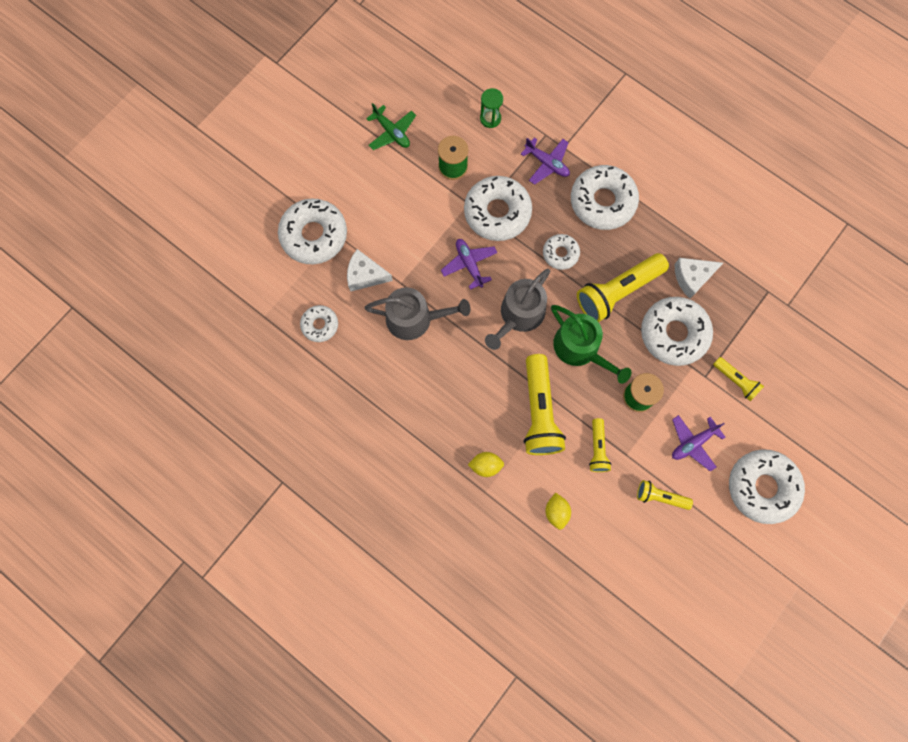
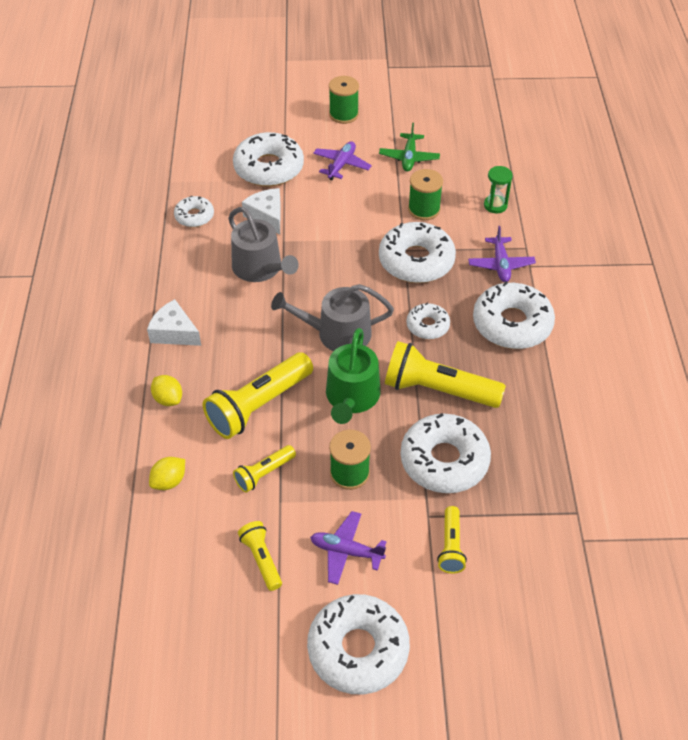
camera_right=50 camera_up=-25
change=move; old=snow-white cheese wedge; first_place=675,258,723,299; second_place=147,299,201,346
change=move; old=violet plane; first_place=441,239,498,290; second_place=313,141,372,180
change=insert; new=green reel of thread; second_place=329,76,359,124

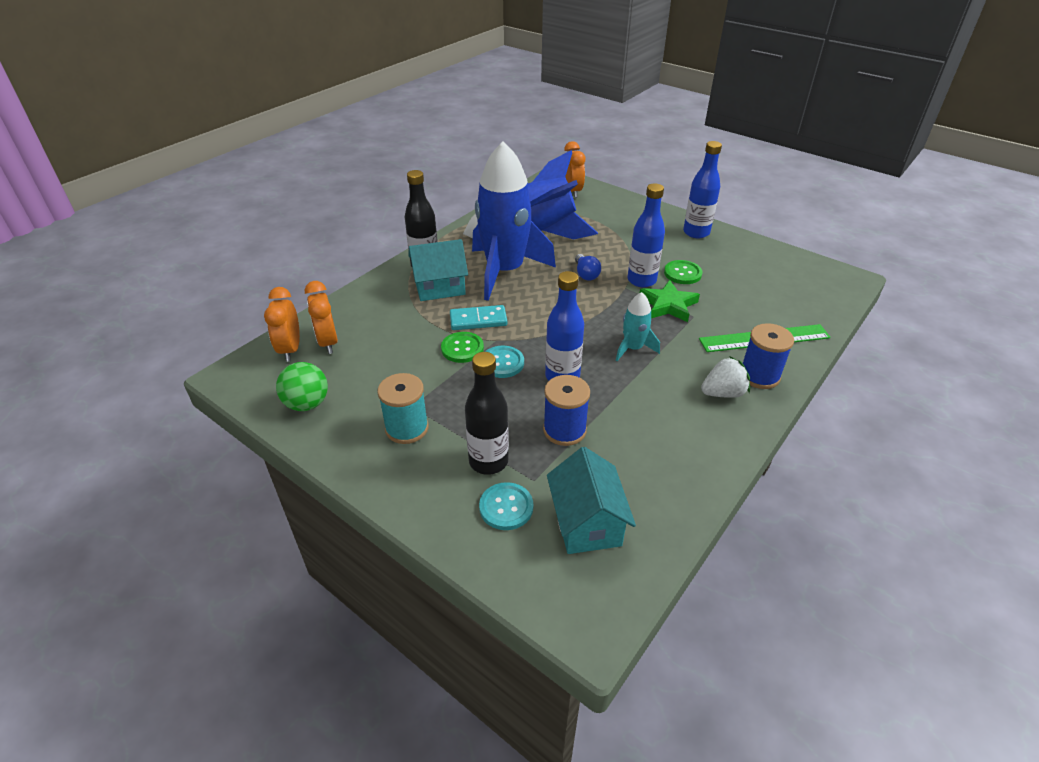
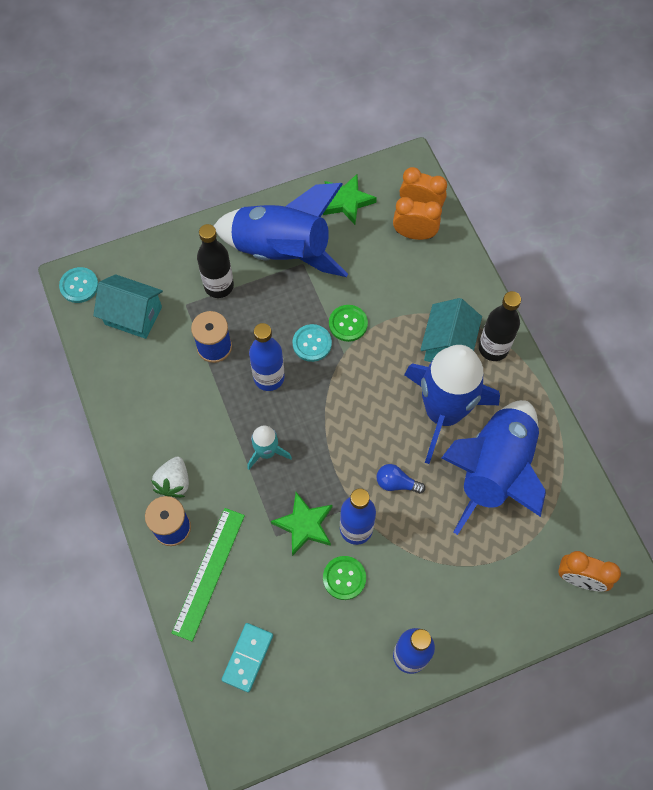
camera_right=120 camera_up=25
change=move; old=turquoise button; first_place=479,482,533,530; second_place=59,267,98,303
change=replace; old=turquoise reel of thread; new=blue spaceship; first_place=377,373,429,444; second_place=214,183,348,277
change=move; old=turquoise domino piece; first_place=450,305,508,330; second_place=222,623,273,693
change=replace; old=green sphere; new=green star shape; first_place=276,362,328,411; second_place=323,174,377,225

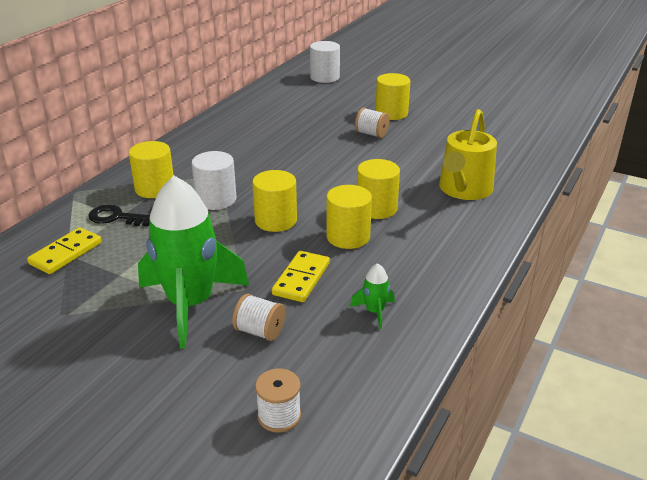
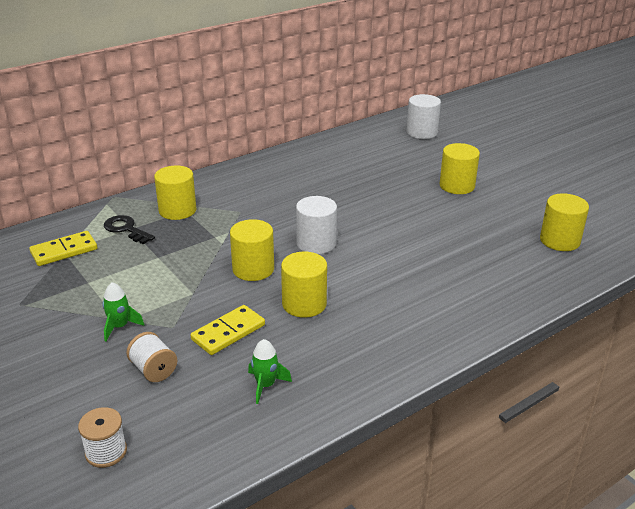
camera_right=25 camera_up=0
change=resize; old=green spaceship; first_place=138,176,249,349; second_place=103,282,144,341; factor=0.4
change=move; old=snow-white cylinder; first_place=192,151,236,210; second_place=296,196,337,254
change=move; old=yellow cylinder; first_place=357,159,400,219; second_place=540,193,589,251
change=delete; old=snow-white reel of thread; first_place=355,108,390,138
change=delete; old=yellow watering pot; first_place=439,109,497,200

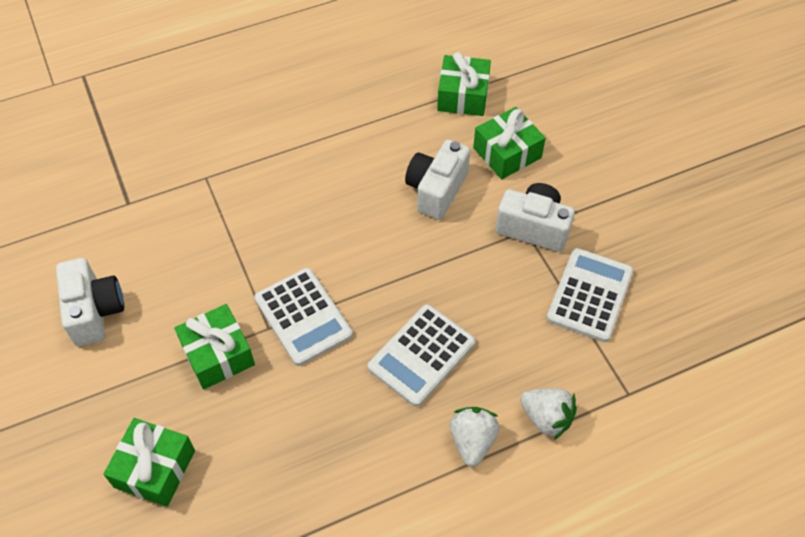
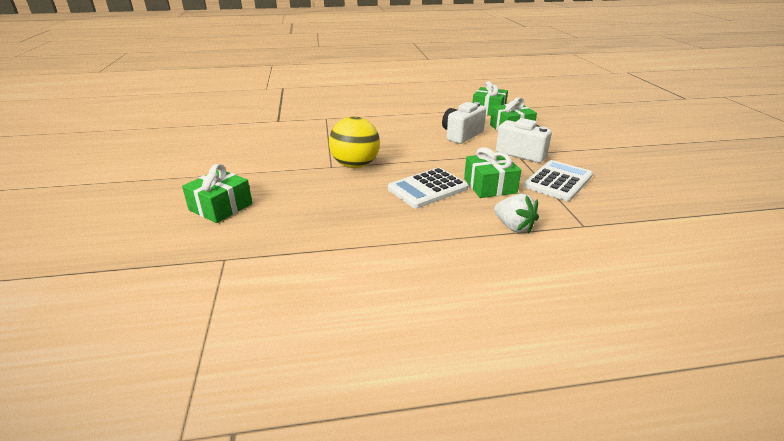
camera_right=15 camera_up=-25
change=replace; old=snow-white calculator; new=yellow sphere; first_place=254,268,353,366; second_place=329,116,380,168
change=move; old=green wrapped gift; first_place=174,304,255,389; second_place=464,147,521,198
change=delete; old=snow-white photo camera; first_place=56,258,124,346
change=delete; old=snow-white toy strawberry; first_place=450,407,499,467

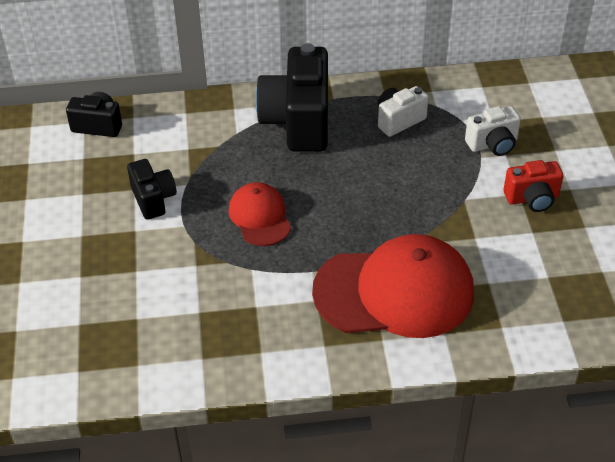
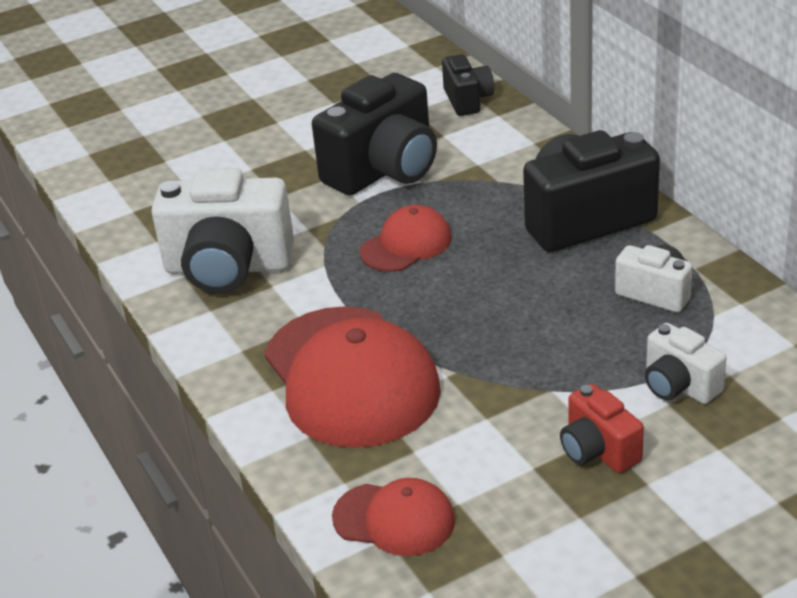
camera_right=70 camera_up=-10
change=insert; new=snow-white photo camera; second_place=151,168,294,293
change=resize; old=ebony photo camera; first_place=127,159,177,220; second_place=312,73,437,196; factor=1.9
change=insert; new=scarlet cap; second_place=332,478,455,556

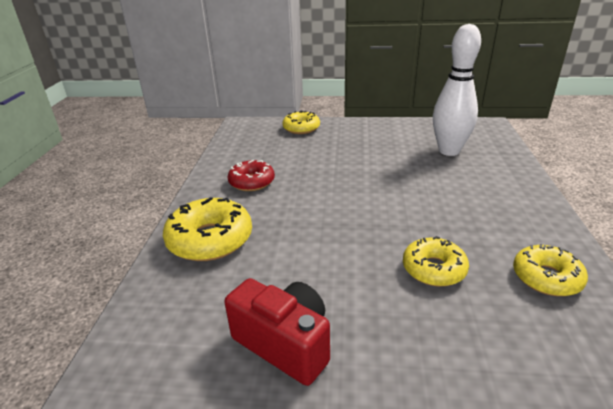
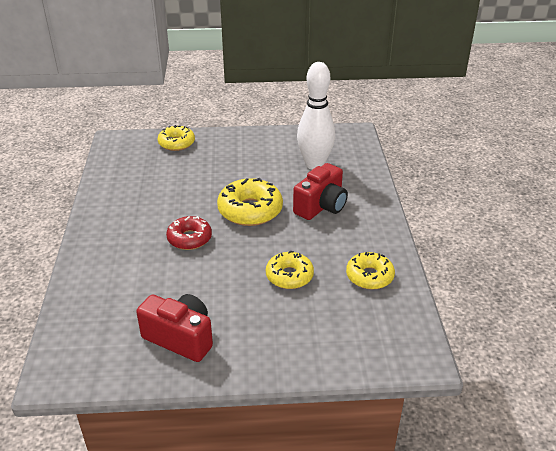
camera_right=-10 camera_up=5
change=move; old=scarlet donut; first_place=228,160,275,191; second_place=166,216,212,250
change=move; old=yellow donut; first_place=163,197,252,261; second_place=217,178,283,226
change=insert; new=scarlet photo camera; second_place=293,163,348,220

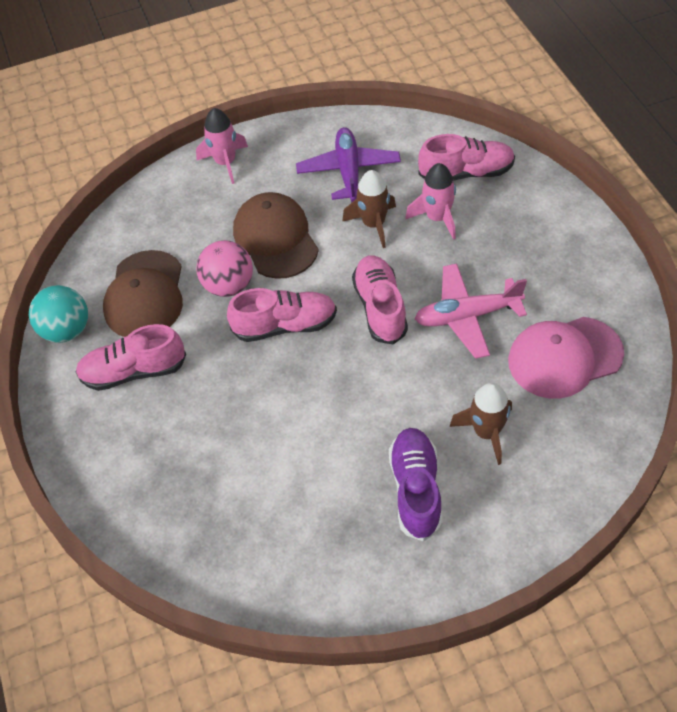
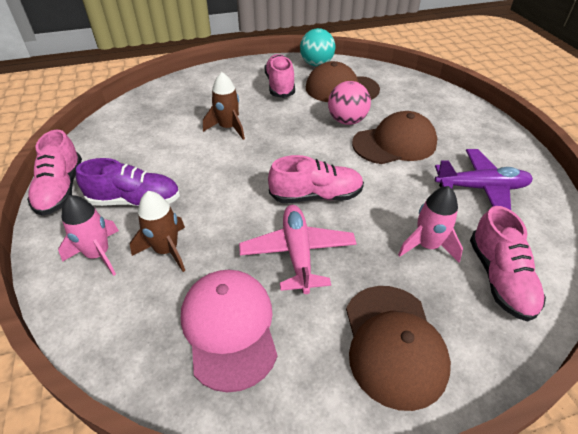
camera_right=90 camera_up=-10
change=move; old=pink shoe; first_place=227,288,337,342; second_place=27,130,82,216
change=move; old=pink spaceship; first_place=196,108,248,184; second_place=58,195,119,276
change=move; old=russet spaceship; first_place=342,170,396,248; second_place=203,72,245,140
change=insert; new=russet cap; second_place=346,286,451,411

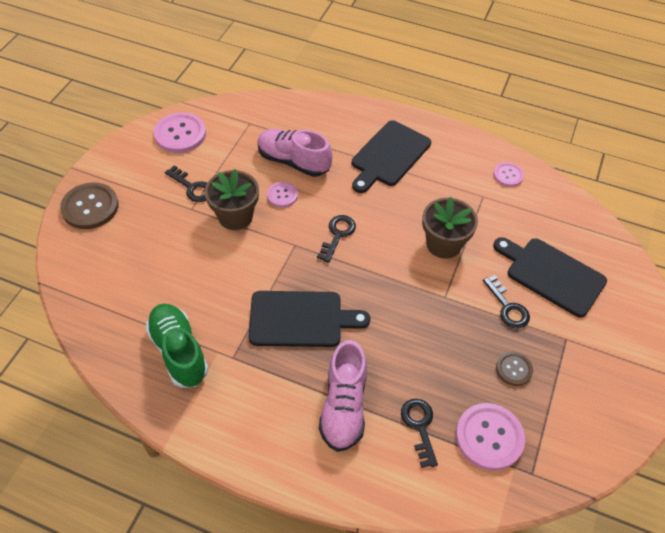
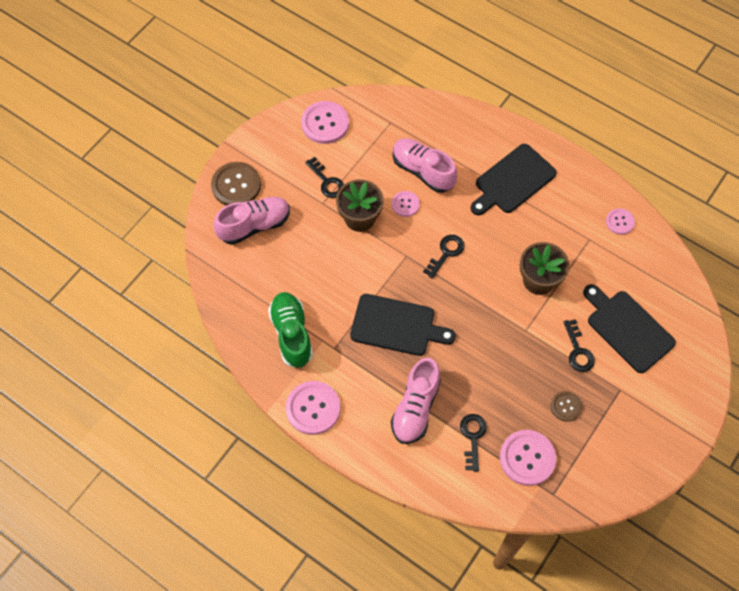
camera_right=15 camera_up=10
change=insert; new=pink shoe; second_place=213,197,290,245
change=insert; new=pink button; second_place=286,381,340,435

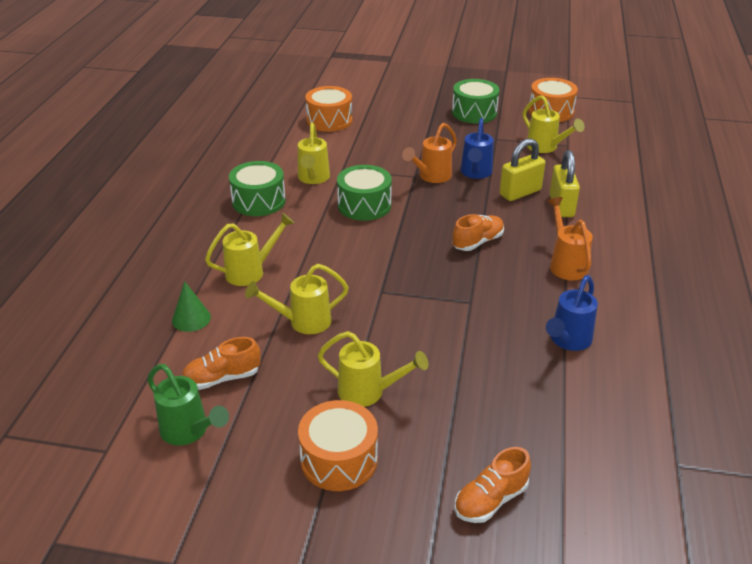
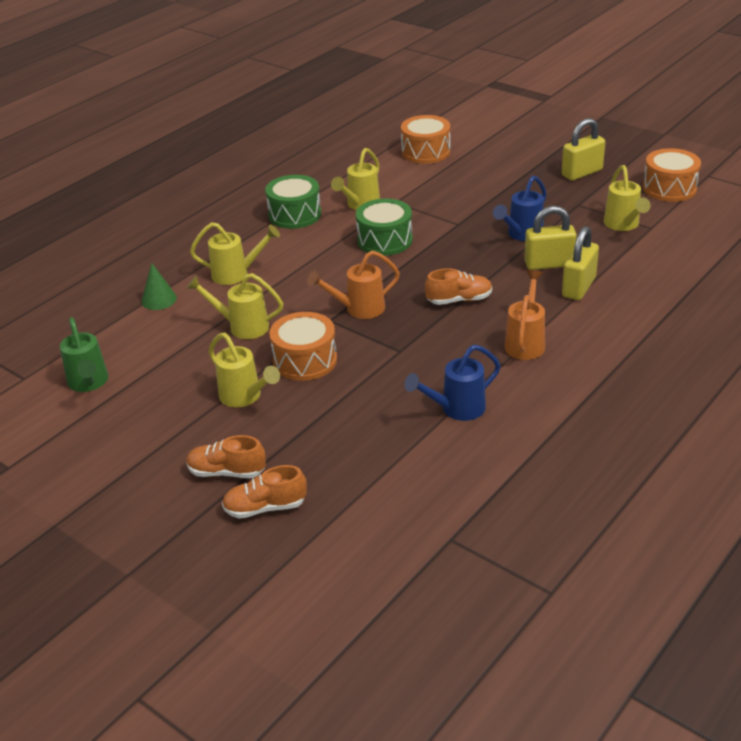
camera_right=30 camera_up=0
change=move; old=orange-coloured shoe; first_place=182,337,261,390; second_place=186,435,266,478
change=move; old=orange-coloured snare drum; first_place=298,400,378,491; second_place=270,312,337,381
change=move; old=orange-coloured watering pot; first_place=402,123,457,183; second_place=307,250,400,319
change=replace; old=green snare drum; new=yellow lock; first_place=452,79,499,124; second_place=562,118,605,181

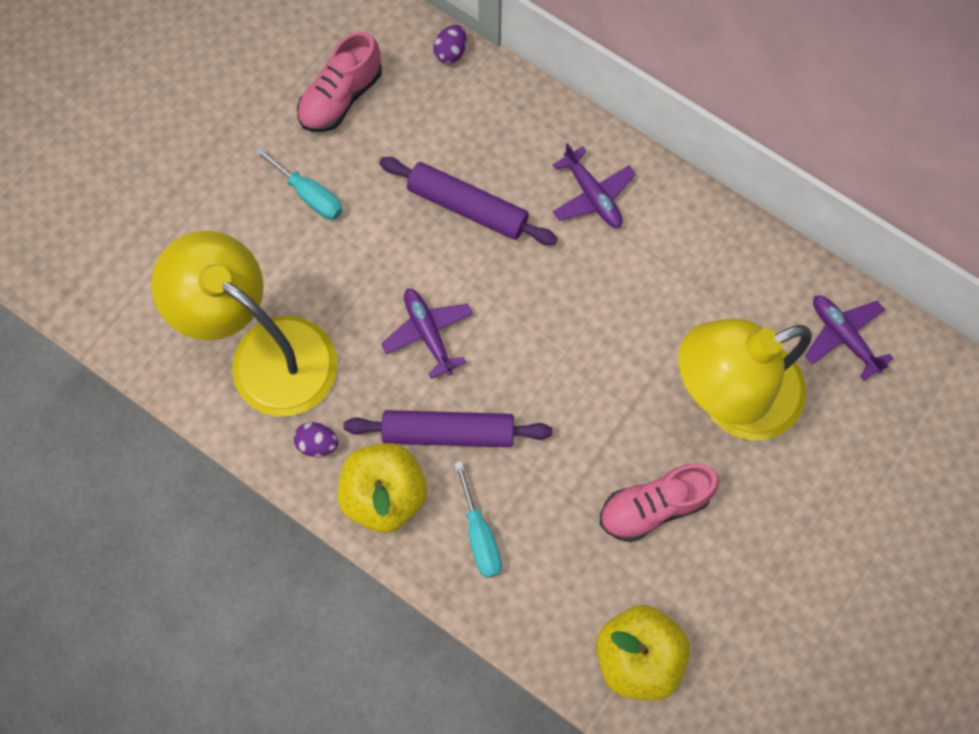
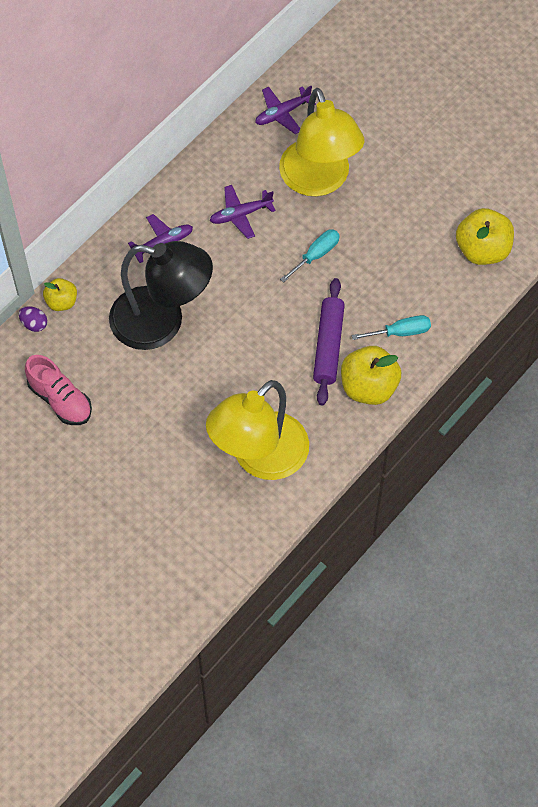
camera_right=-85 camera_up=-10
change=insert; new=yellow toy apple; second_place=43,278,77,311
change=replace; old=violet dough roller; new=ebony reading lamp; first_place=379,157,558,245; second_place=109,241,213,350
change=move; old=violet plane; first_place=381,289,473,379; second_place=210,185,276,239
change=move; old=turquoise hand screwdriver; first_place=255,147,343,220; second_place=280,229,340,283
change=delete; old=violet toy egg; first_place=294,422,339,457
change=delete; old=pink shoe; first_place=600,463,719,542

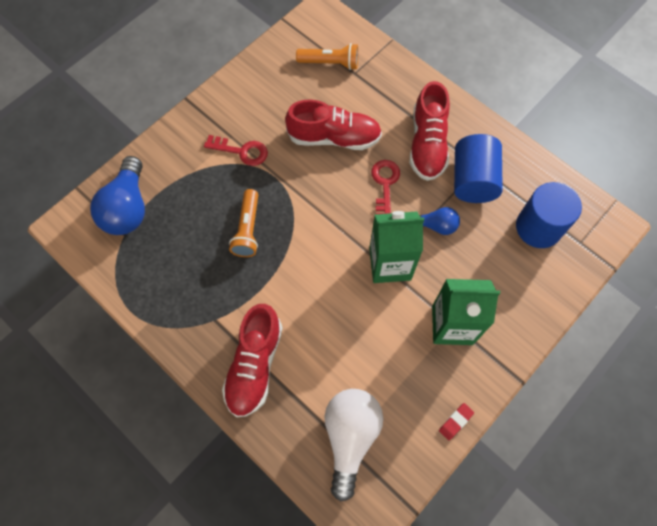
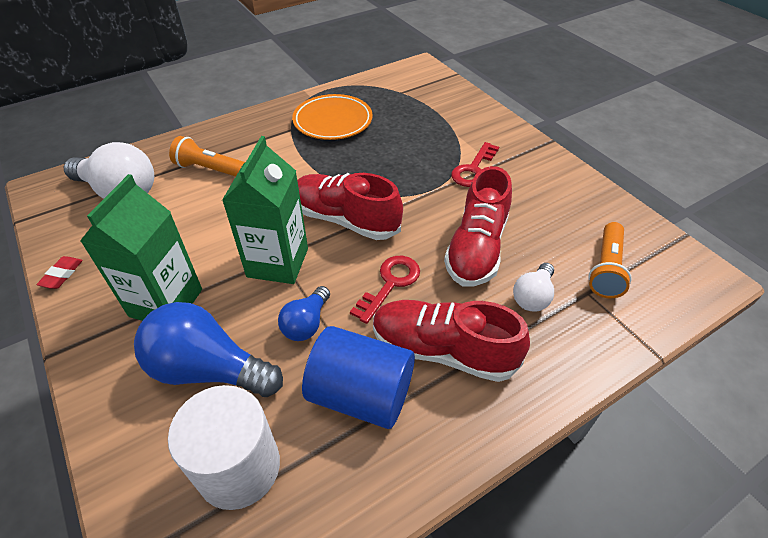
camera_right=105 camera_up=-20
change=rotate; old=scarlet eraser; first_place=439,403,474,440; second_place=36,256,83,289; degrees=45
change=move; old=blue light bulb; first_place=90,156,145,235; second_place=134,302,283,397
change=recolor; old=blue cylinder; new=snow-white cylinder; first_place=516,182,582,248; second_place=168,385,280,510
change=move; old=orange-coloured pocket torch; first_place=229,189,258,257; second_place=169,136,245,177
change=insert; new=orange-coloured plate; second_place=292,94,373,140
change=move; old=scarlet shoe; first_place=222,304,283,417; second_place=297,173,403,240
change=rotate; old=scarlet latchkey; first_place=371,160,400,214; second_place=350,256,420,324; degrees=-75
change=insert; new=snow-white light bulb; second_place=513,263,554,312

